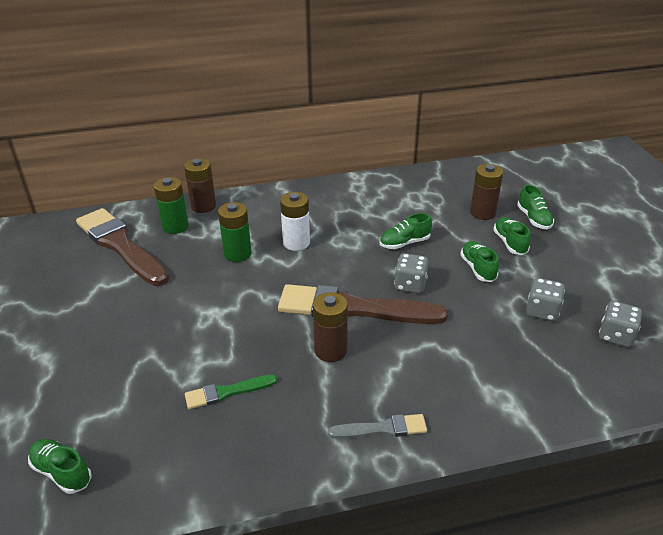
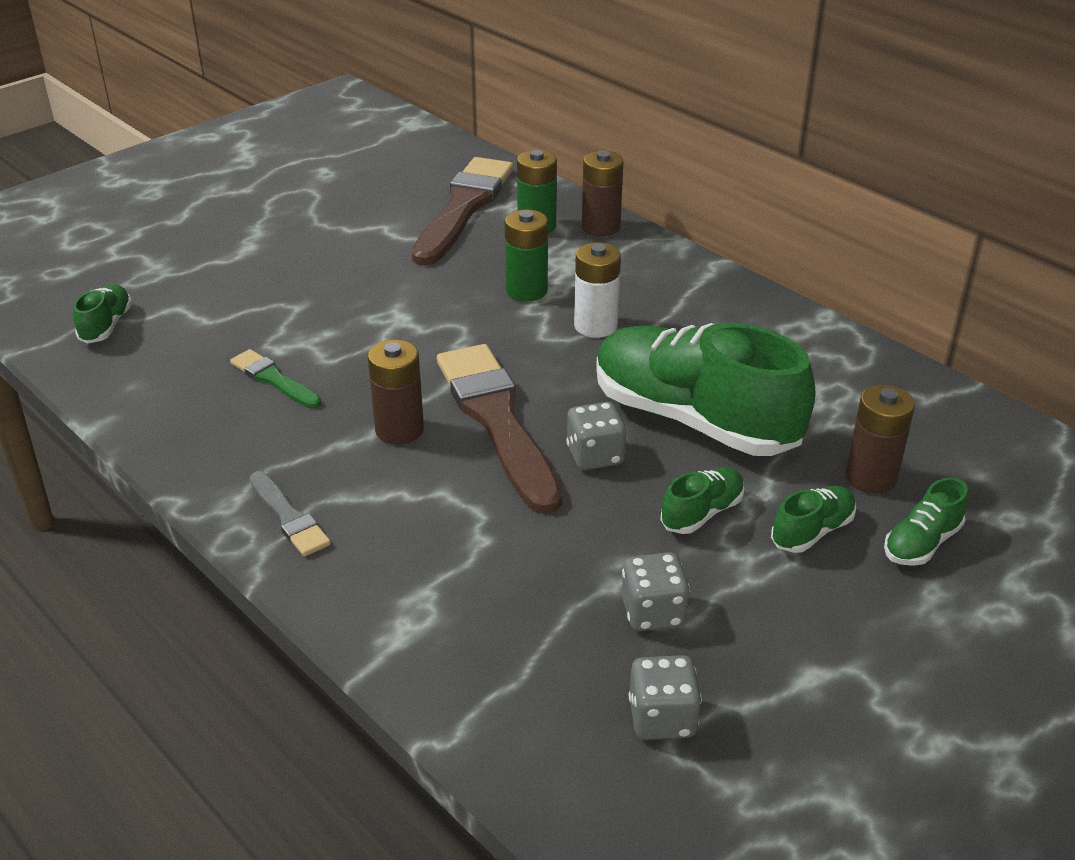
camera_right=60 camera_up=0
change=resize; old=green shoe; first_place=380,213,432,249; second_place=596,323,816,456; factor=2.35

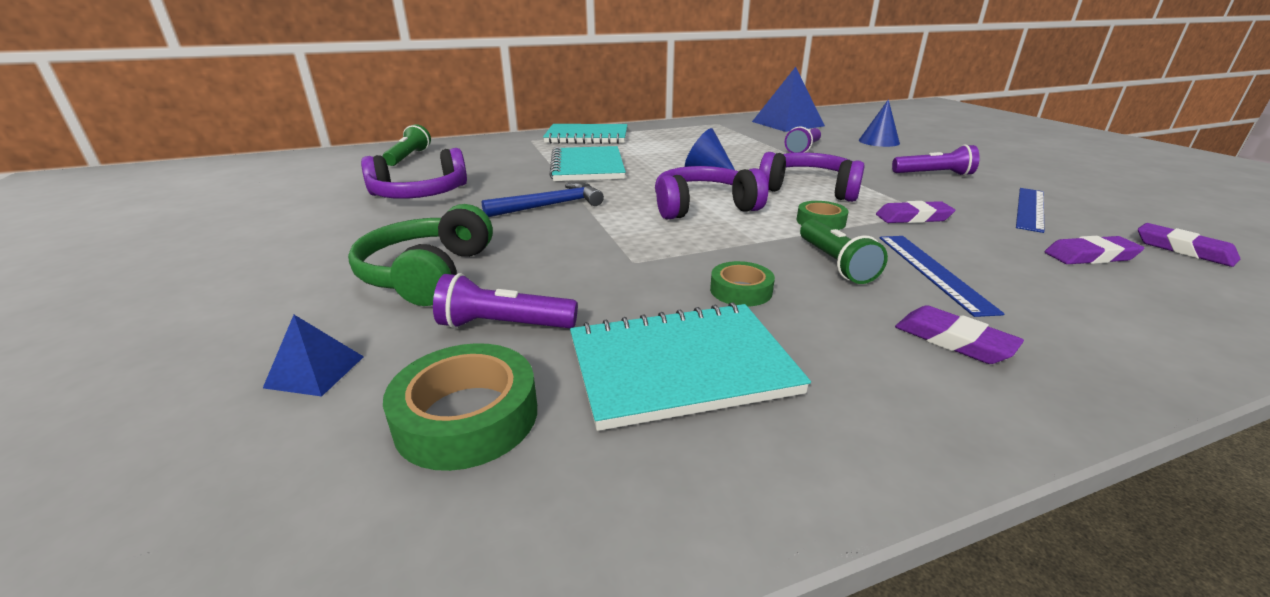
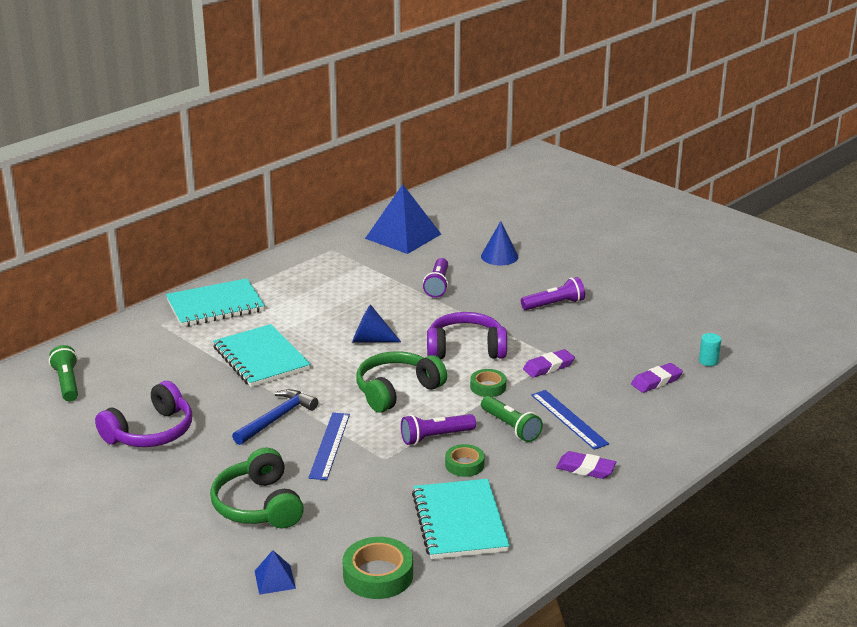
camera_right=-25 camera_up=0
change=move; old=blue measuring stick; first_place=1016,188,1044,233; second_place=308,412,350,480
change=recolor; old=violet over-ear headphones; new=green over-ear headphones; first_place=655,166,768,219; second_place=356,351,447,413
change=move; old=violet pocket torch; first_place=433,273,578,328; second_place=401,414,476,445
change=rotate; old=turquoise exercise book; first_place=570,302,811,431; second_place=412,479,510,559; degrees=-60
change=replace; old=violet eraser; new=turquoise cylinder; first_place=1138,223,1240,267; second_place=699,333,721,366

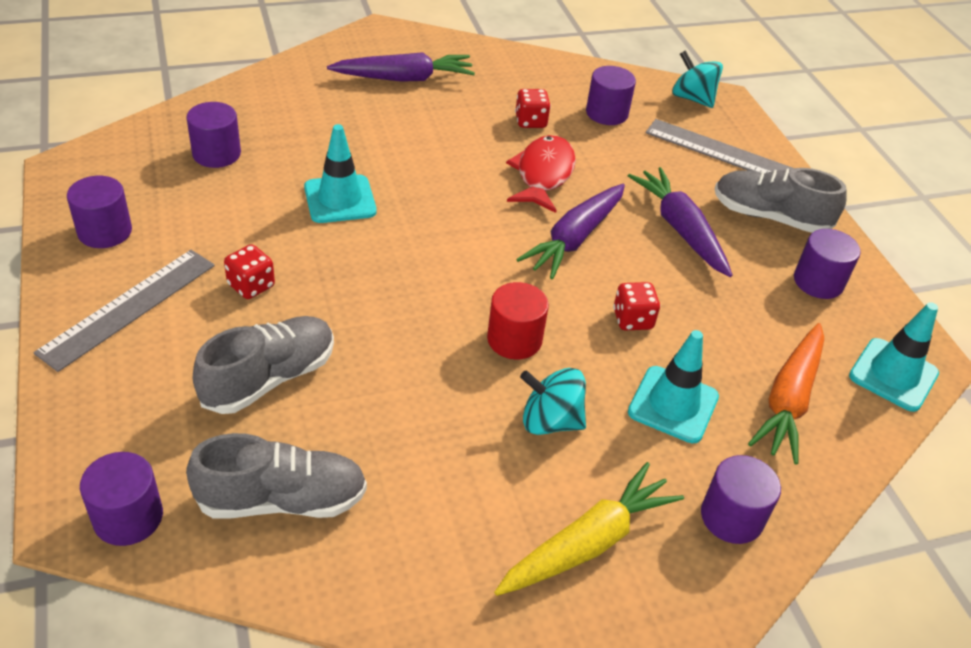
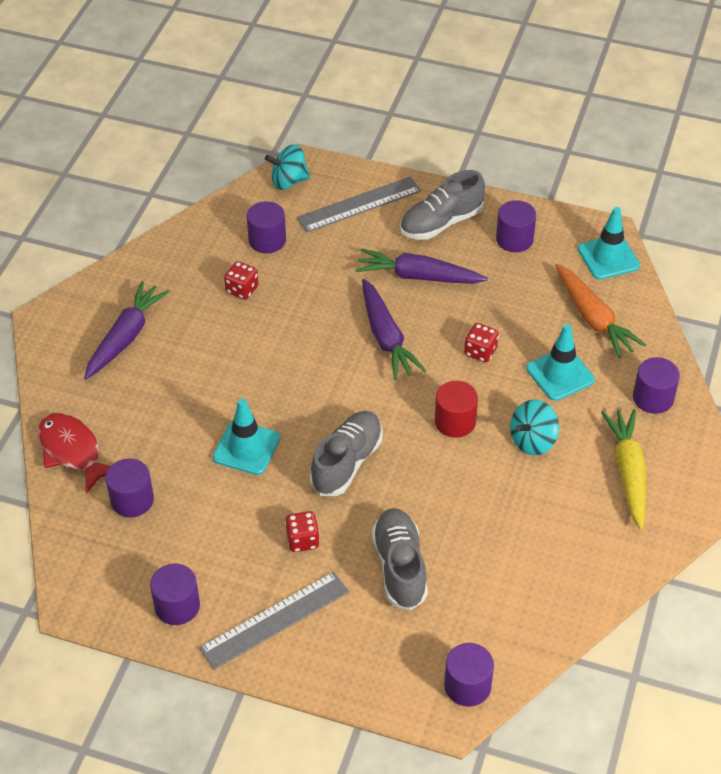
camera_right=-50 camera_up=5
change=move; old=scarlet toy fish; first_place=506,135,576,213; second_place=38,413,111,494
change=rotate; old=grey measuring stick; first_place=33,250,215,372; second_place=199,572,349,670; degrees=75
change=move; old=grey shoe; first_place=186,433,367,518; second_place=310,411,383,496

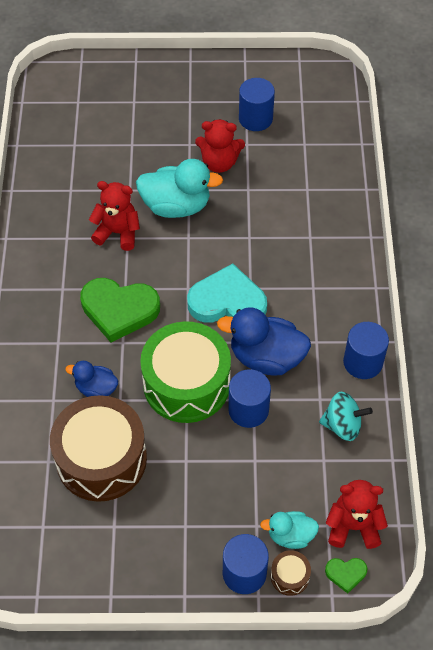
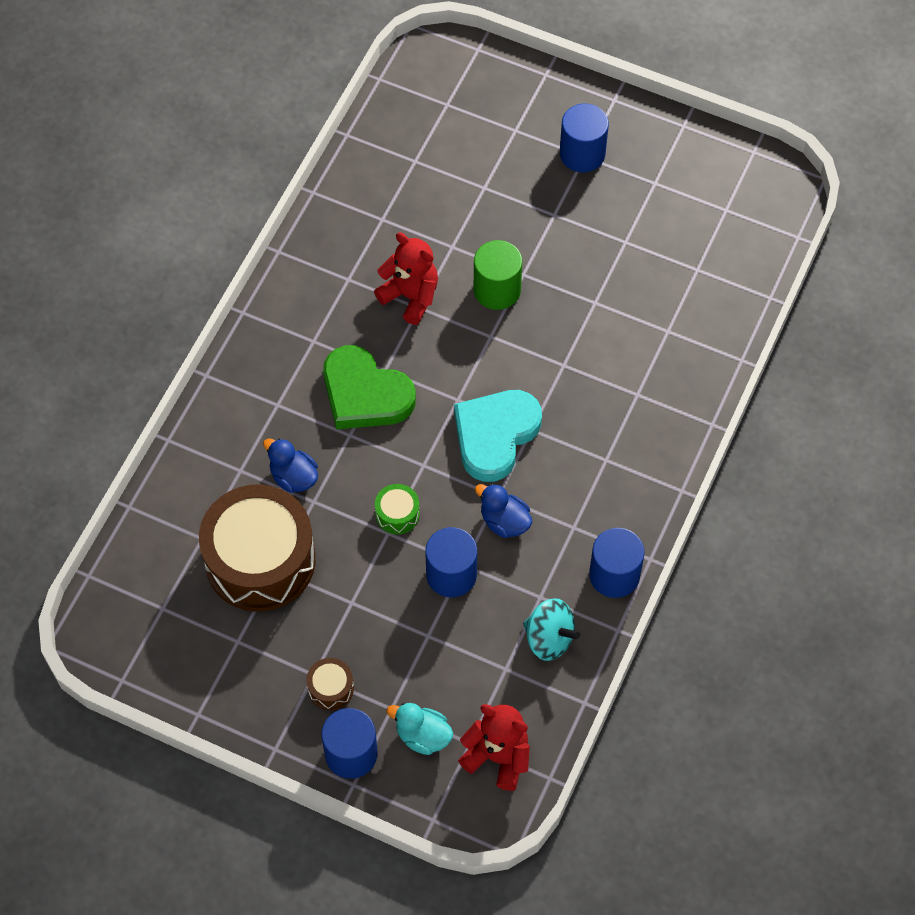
camera_right=25 camera_up=5
change=move; old=russet snare drum; first_place=271,550,311,596; second_place=306,658,354,710
change=resize; old=green snare drum; first_place=140,321,231,423; second_place=375,484,420,534; factor=0.4
change=rotate; old=turquoise heart; first_place=187,264,267,323; second_place=454,390,542,482; degrees=-90
change=replace; old=turquoise duck; new=green cylinder; first_place=136,159,223,218; second_place=474,240,522,310
change=resize; old=blue duck; first_place=217,307,311,375; second_place=475,484,532,538; factor=0.57
change=move; old=blue cylinder; first_place=239,78,275,131; second_place=560,104,609,172
change=delete; old=scarlet teddy; first_place=195,119,245,173
change=delete; old=green heart; first_place=325,558,368,594

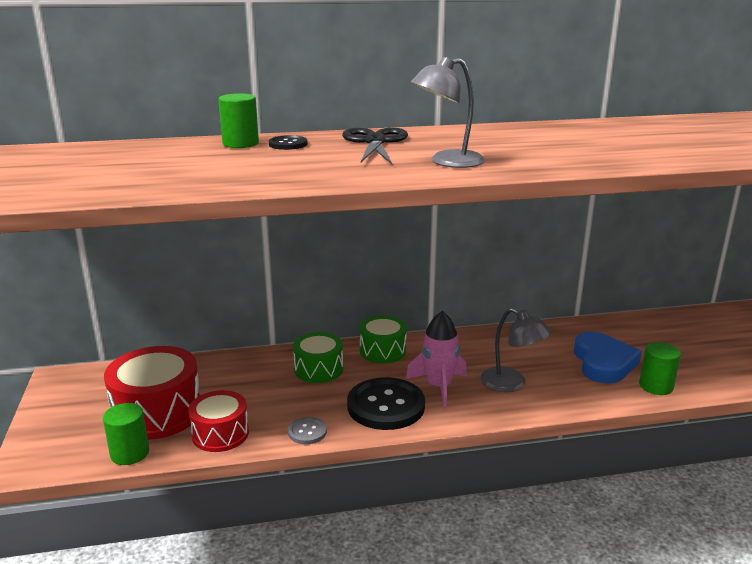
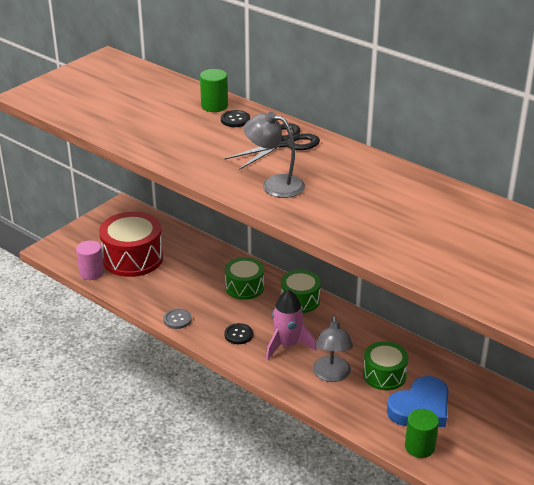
camera_right=50 camera_up=10
change=recolor; old=green cylinder; new=pink cylinder; first_place=103,403,149,465; second_place=76,240,104,280
change=resize; old=ebony button; first_place=347,377,425,430; second_place=224,323,253,344; factor=0.47
change=insert; new=green snare drum; second_place=363,341,408,390
change=delete; old=scarlet snare drum; first_place=188,390,249,452

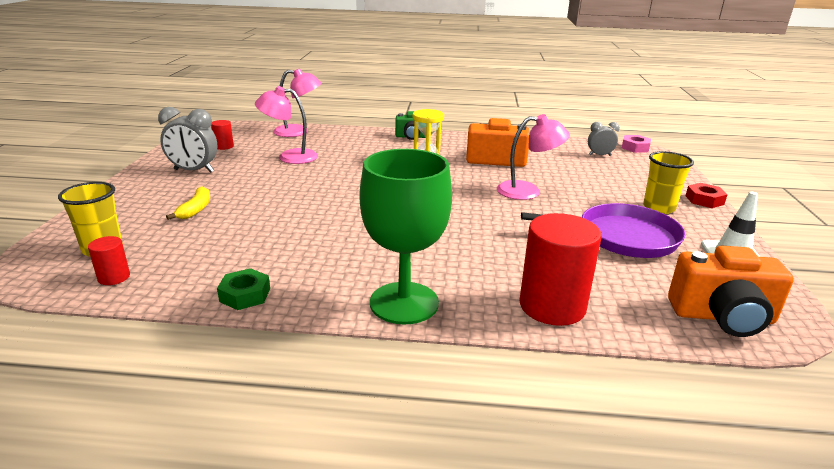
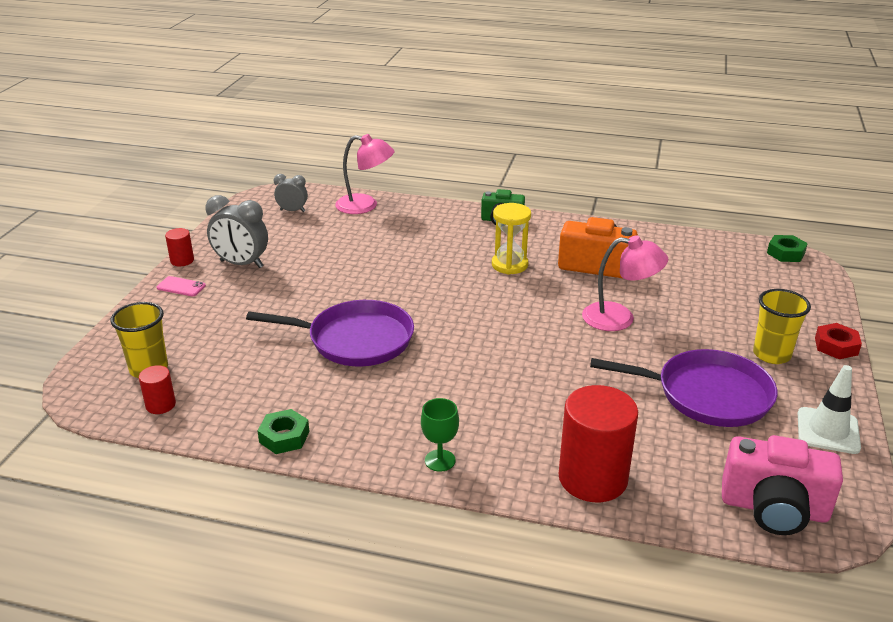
camera_right=10 camera_up=5
change=insert; new=pink smartphone; second_place=157,276,206,296
change=move; old=scarlet cylinder; first_place=211,120,234,150; second_place=165,228,194,266
change=insert; new=violet frying pan; second_place=246,300,414,366
change=move; old=grey bedside clock; first_place=588,122,620,156; second_place=274,174,308,212
change=resize; old=green goblet; first_place=360,149,452,324; second_place=421,398,459,472; factor=0.44
change=recolor; old=orange-coloured photo camera; new=pink photo camera; first_place=668,246,794,337; second_place=722,435,843,535
change=recolor; old=pink hex nut; new=green hex nut; first_place=622,135,651,153; second_place=767,235,808,262
change=delete; old=yellow toy banana; first_place=166,186,210,220
change=delete; old=pink reading lamp; first_place=255,86,318,164

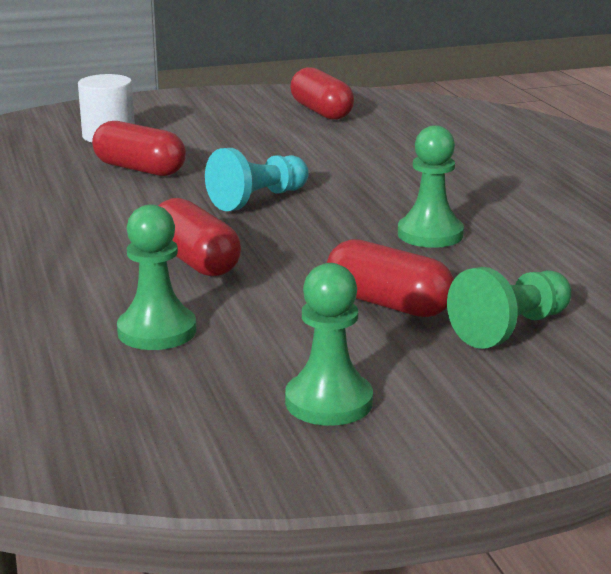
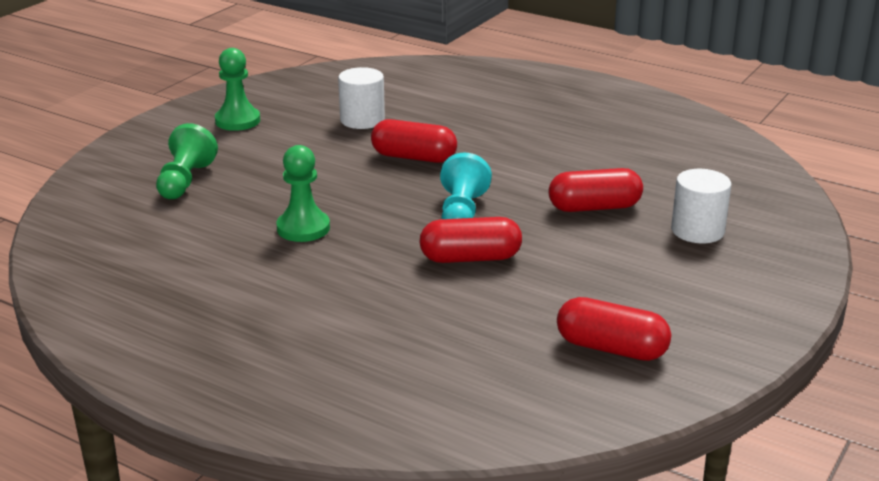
camera_right=140 camera_up=5
change=replace; old=green pawn; new=snow-white cylinder; first_place=117,204,196,350; second_place=338,67,385,129
change=move; old=scarlet capsule; first_place=327,239,454,317; second_place=420,217,522,263

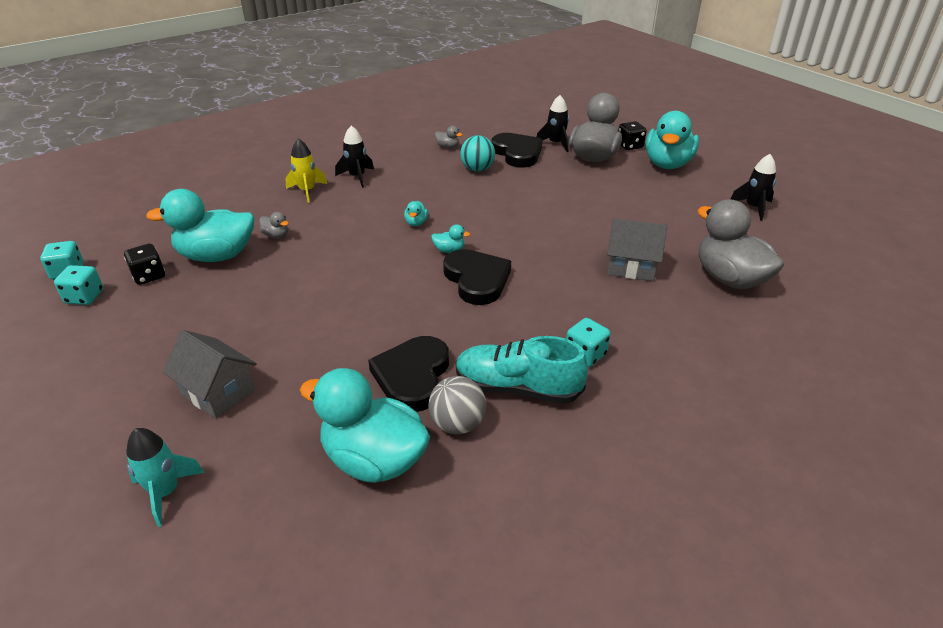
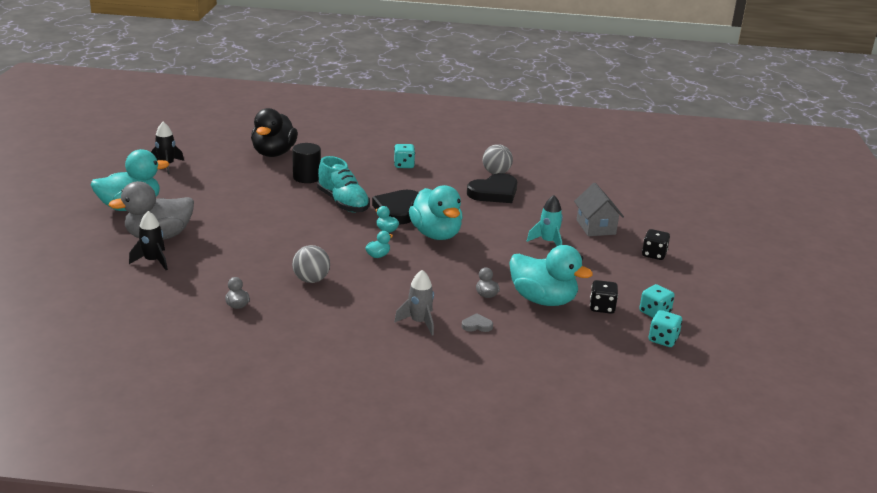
camera_right=-140 camera_up=-10
change=recolor; old=grey duck; new=ebony duck; first_place=697,199,784,289; second_place=251,108,298,157
change=replace; old=grey house; new=ebony cylinder; first_place=607,218,667,281; second_place=292,143,321,183
change=insert; new=grey sphere; second_place=292,245,330,283
change=move; old=turquoise shoe; first_place=456,336,588,404; second_place=317,156,370,213
change=recolor; old=yellow spaceship; new=grey spaceship; first_place=285,138,327,203; second_place=394,270,434,336
change=move; old=turquoise duck; first_place=300,368,430,483; second_place=409,185,463,240
change=insert; new=grey heart; second_place=462,313,493,332
change=move; old=turquoise spaceship; first_place=126,428,205,527; second_place=527,195,563,246
change=move; old=ebony die; first_place=618,121,647,150; second_place=642,229,670,260
change=delete; old=ebony spaceship; first_place=335,126,374,188
change=delete; old=turquoise sphere; first_place=460,135,495,171
change=delete; old=ebony heart; first_place=491,133,543,168

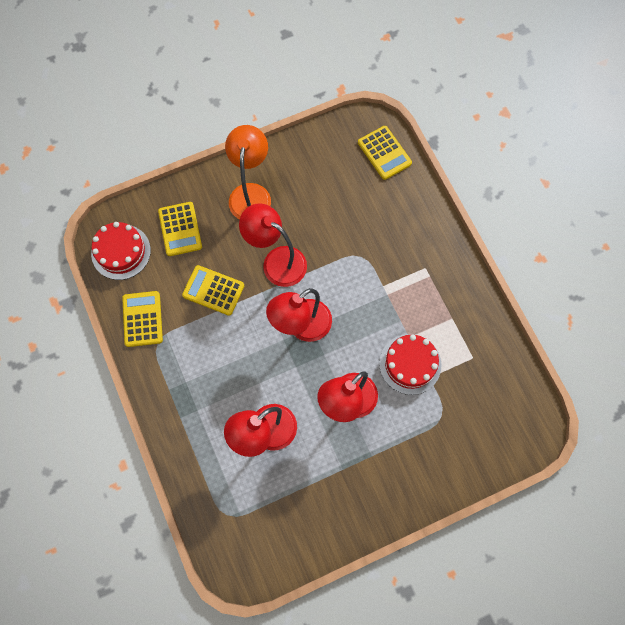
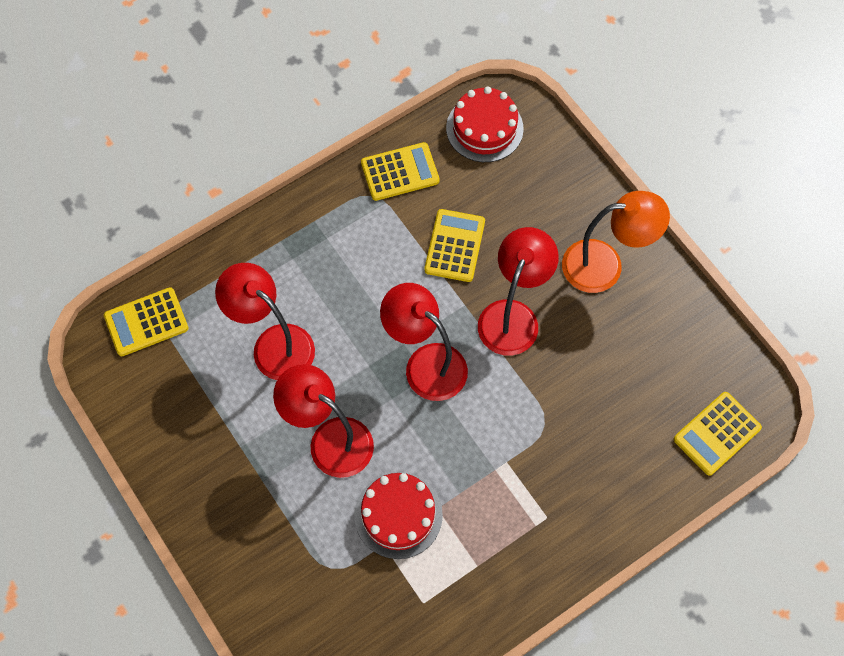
camera_right=80 camera_up=-5
change=move; old=yellow calculator; first_place=158,202,202,256; second_place=104,287,189,356

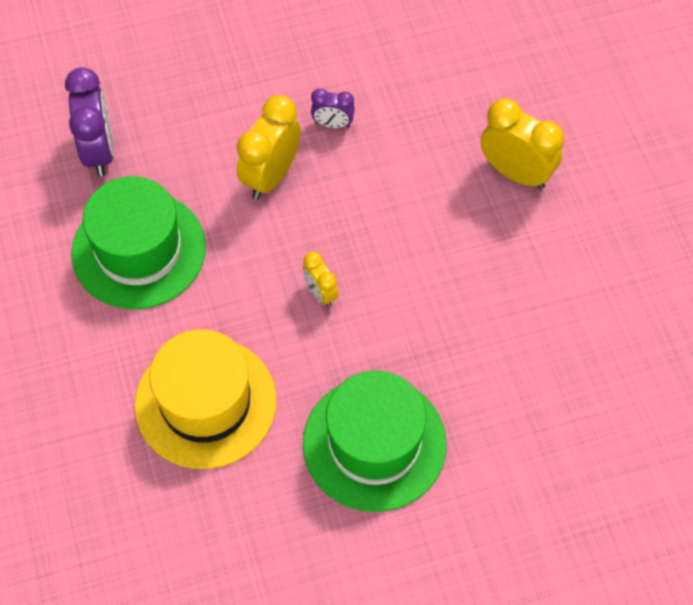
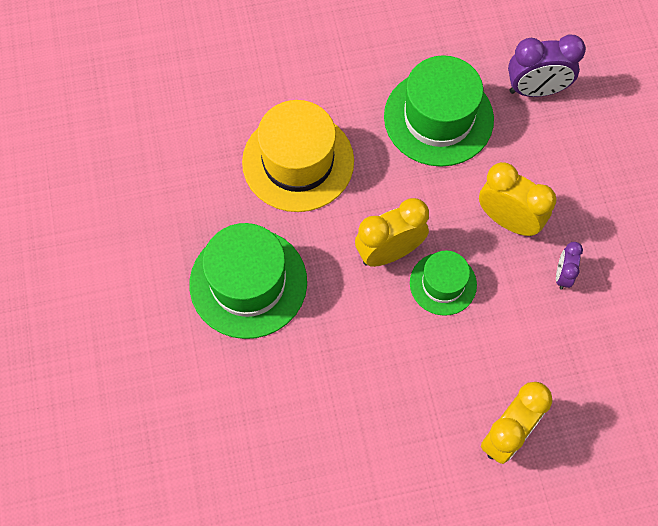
camera_right=95 camera_up=5
change=resize; old=yellow bedside clock; first_place=303,252,339,307; second_place=355,198,429,267; factor=1.83
change=insert; new=green hat; second_place=410,251,477,316

